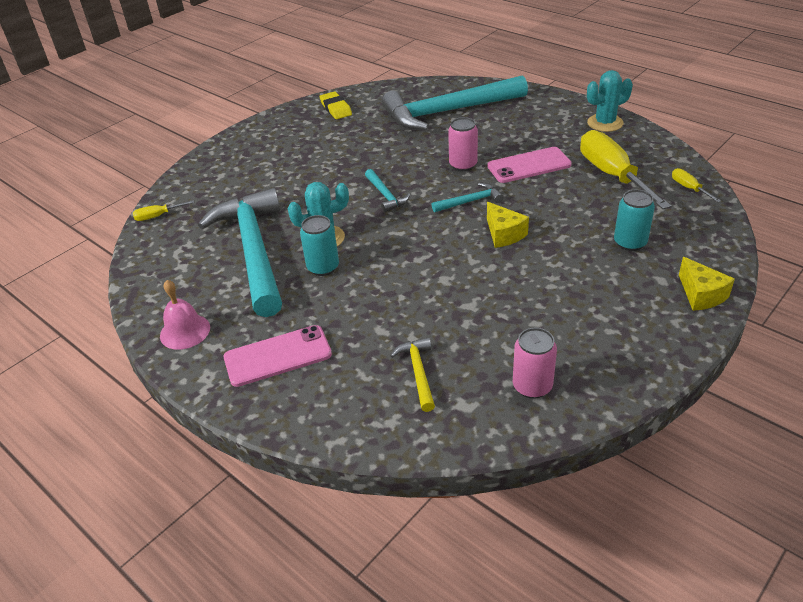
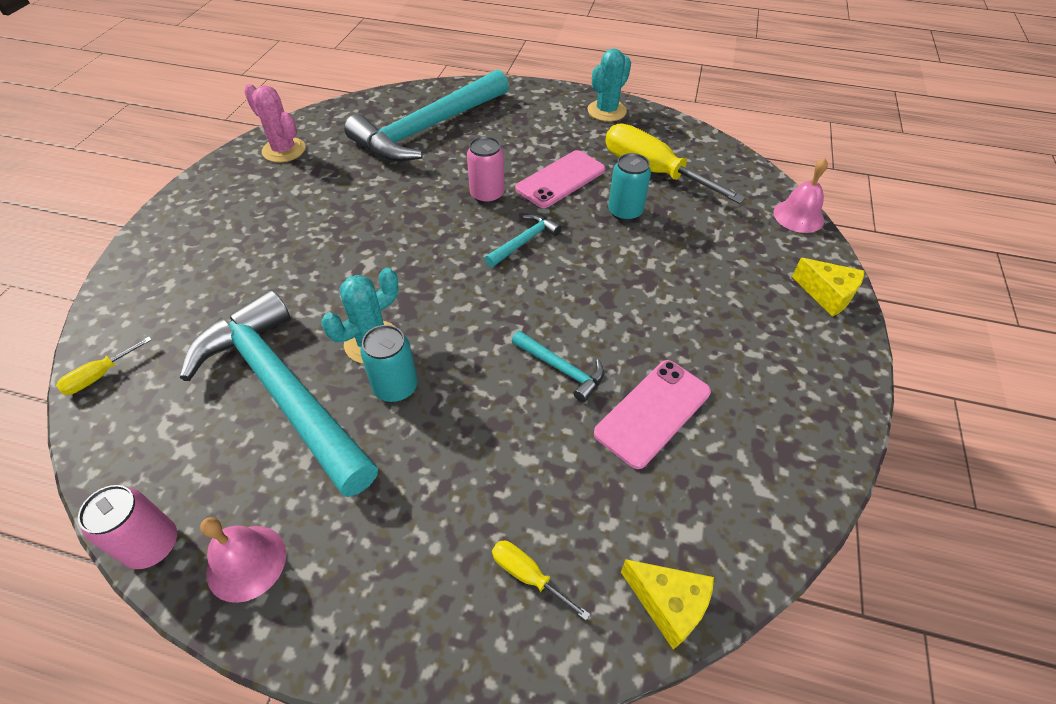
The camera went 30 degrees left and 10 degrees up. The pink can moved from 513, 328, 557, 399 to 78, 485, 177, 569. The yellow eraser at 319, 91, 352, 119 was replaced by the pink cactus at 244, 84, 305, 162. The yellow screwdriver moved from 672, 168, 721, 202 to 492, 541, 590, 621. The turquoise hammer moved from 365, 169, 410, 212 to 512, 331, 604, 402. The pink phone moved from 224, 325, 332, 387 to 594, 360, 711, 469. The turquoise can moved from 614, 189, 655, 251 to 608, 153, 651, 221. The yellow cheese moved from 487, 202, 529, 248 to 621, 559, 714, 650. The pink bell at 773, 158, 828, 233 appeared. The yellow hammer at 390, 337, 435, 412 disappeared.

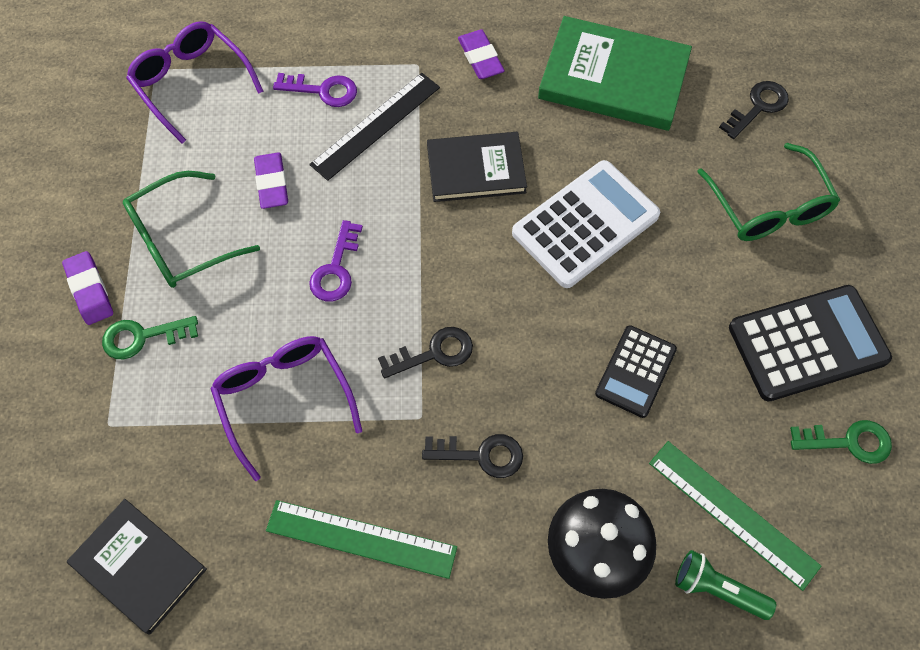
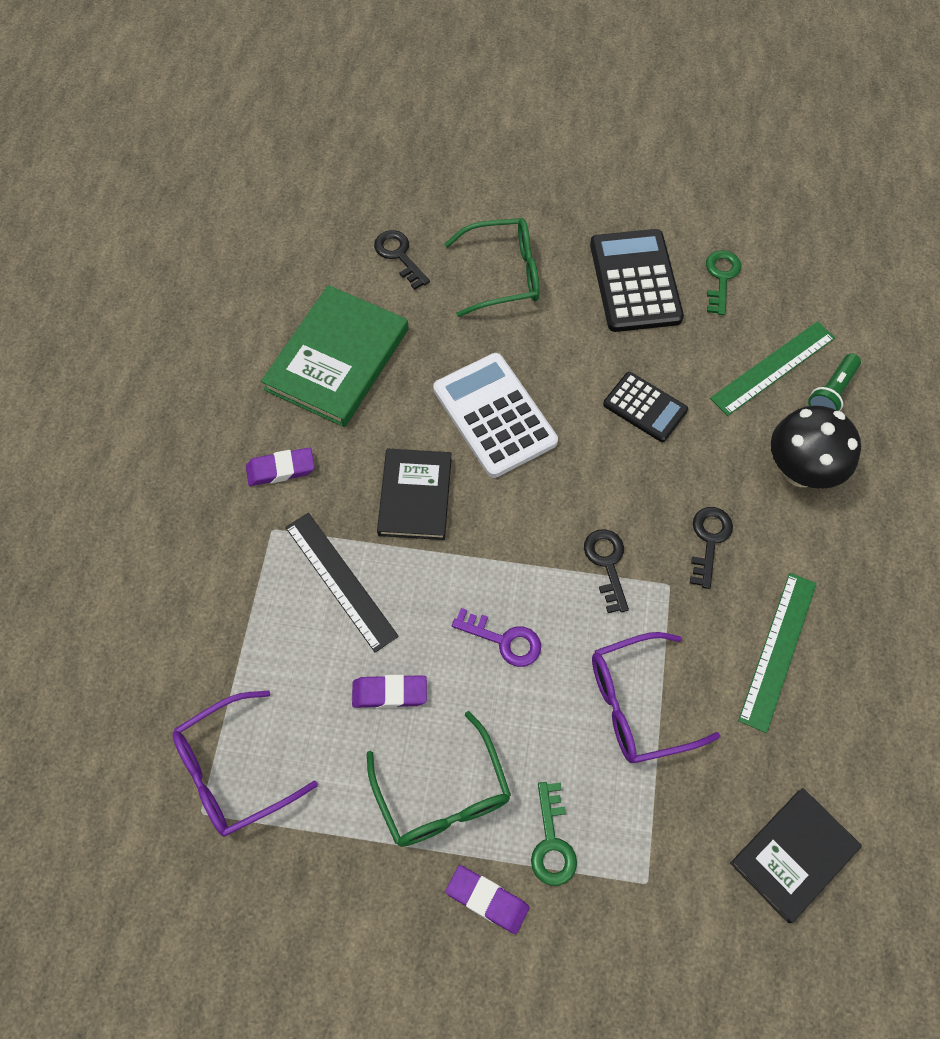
The camera went 80 degrees left and 0 degrees up. The purple eraser at 62, 251, 113, 325 turned 45 degrees clockwise. The purple key at 273, 73, 357, 107 disappeared.

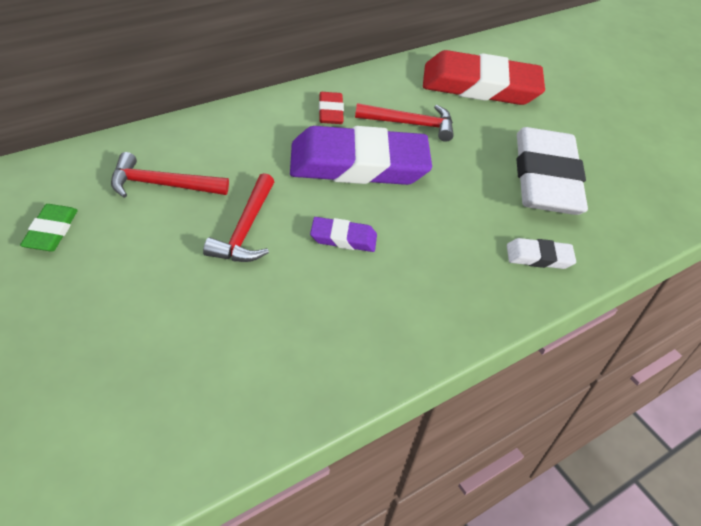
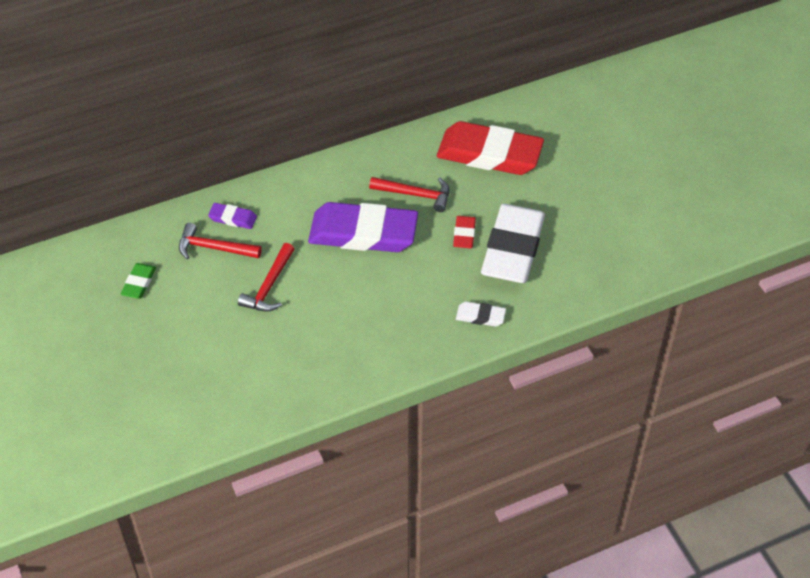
The camera went 15 degrees right and 5 degrees up. The purple eraser moved from 310, 217, 377, 252 to 208, 203, 257, 229. The red eraser moved from 319, 92, 344, 124 to 453, 216, 476, 248.

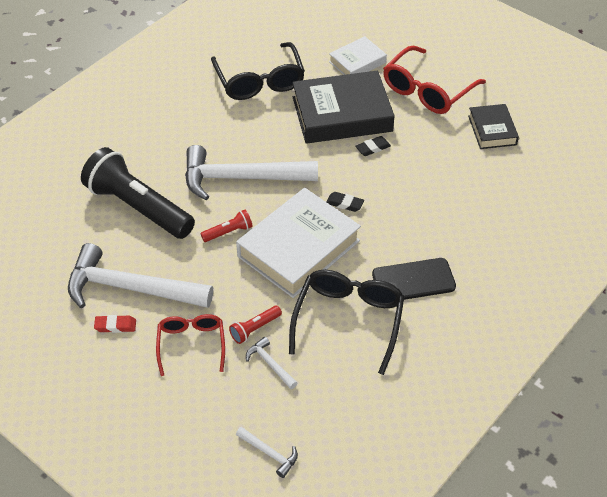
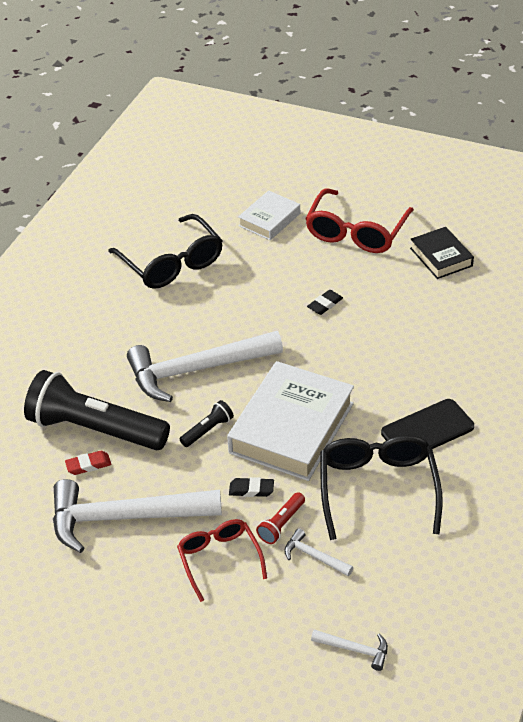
The camera went 15 degrees left and 5 degrees down. The red eraser moved from 94, 315, 136, 333 to 65, 451, 112, 475. The red flashlight at 200, 210, 253, 242 became the black flashlight at 180, 400, 234, 447. The black eraser moved from 326, 192, 364, 212 to 229, 477, 274, 497. The black book at 292, 71, 395, 144 disappeared.

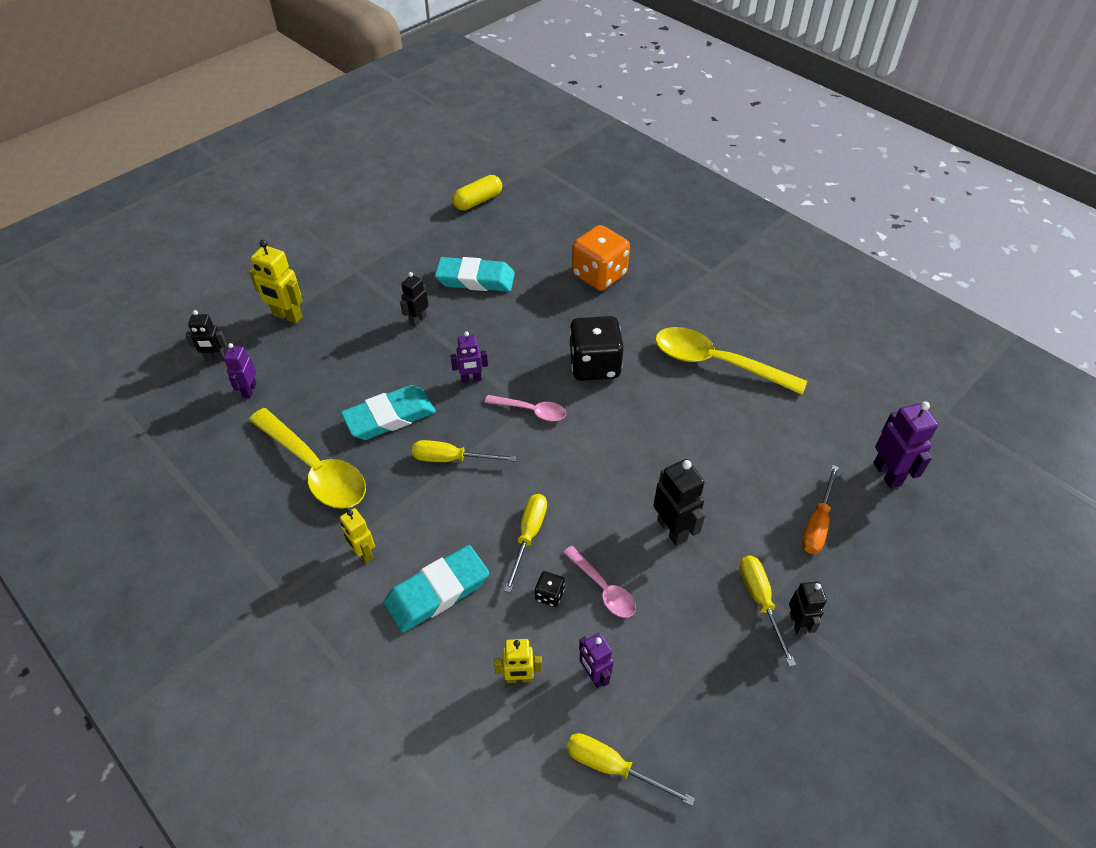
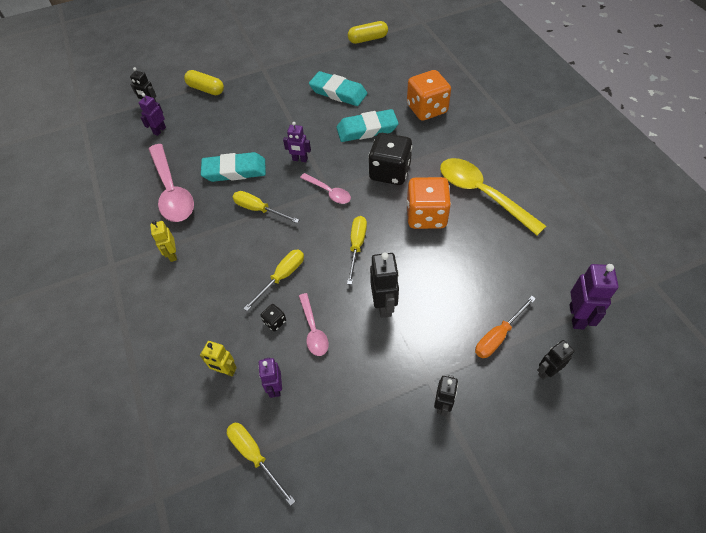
The camera went 25 degrees right and 5 degrees up. The yellow spoon at 249, 408, 366, 509 became the pink spoon at 149, 144, 194, 222. The yellow robot at 249, 240, 303, 324 was replaced by the yellow capsule at 184, 70, 224, 95. The turquoise eraser moved from 384, 545, 489, 633 to 336, 109, 399, 142. The yellow screwdriver moved from 739, 556, 796, 667 to 347, 216, 367, 285. The orange dice at 406, 177, 451, 229 appeared. The black robot moved from 400, 272, 429, 327 to 537, 340, 575, 380.

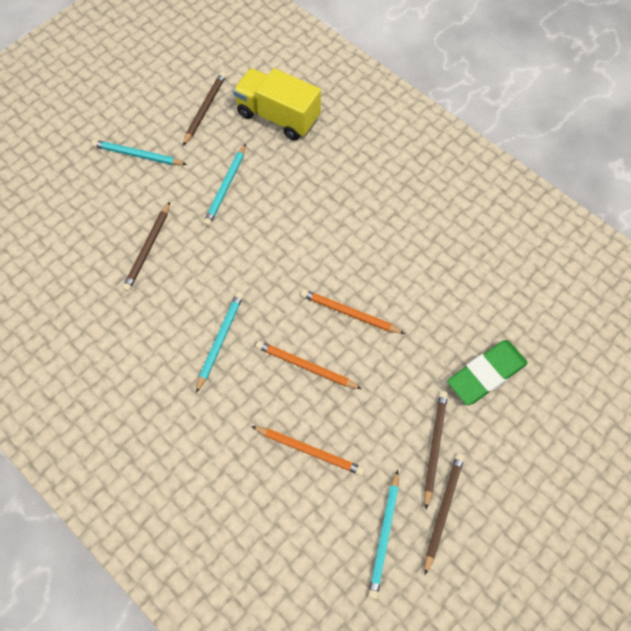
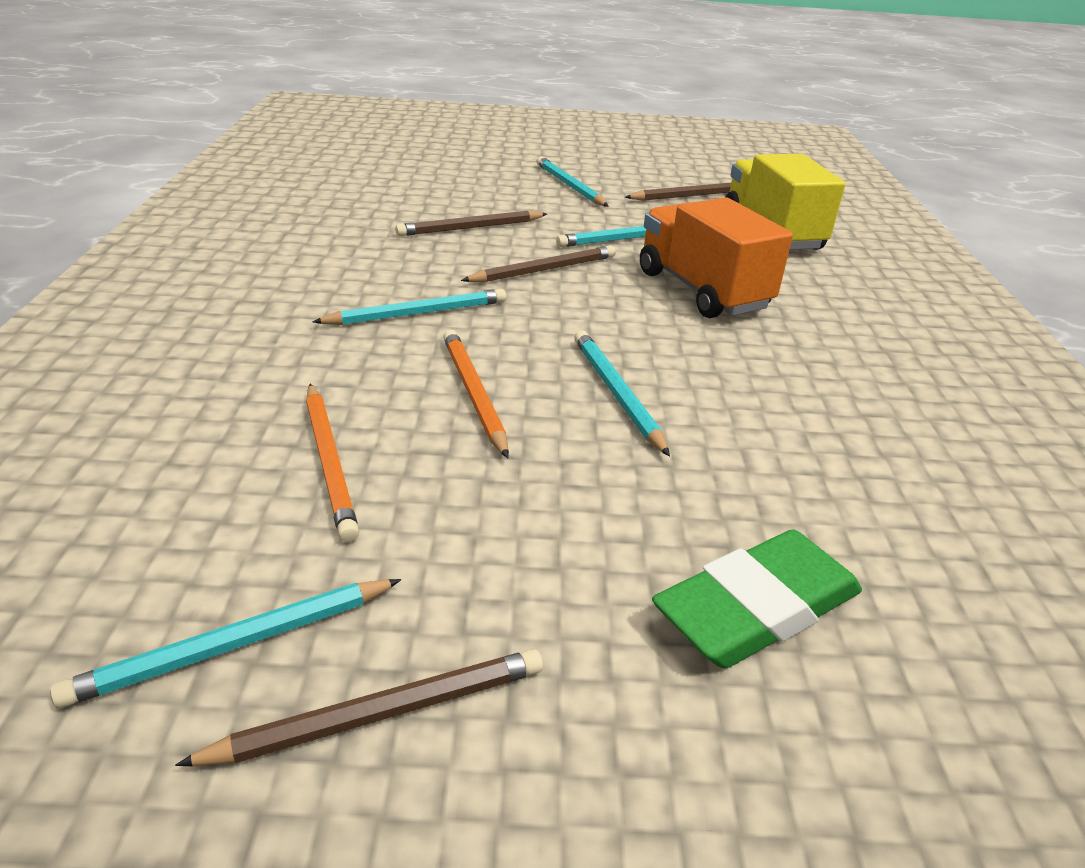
The camera went 45 degrees right and 30 degrees down. The brown pencil moved from 424, 391, 448, 509 to 461, 245, 616, 282. The orange pencil at 301, 289, 405, 334 became the turquoise pencil at 574, 331, 670, 456. The orange truck at 640, 197, 793, 318 appeared. The green eraser at 447, 340, 528, 405 turned 45 degrees counterclockwise.

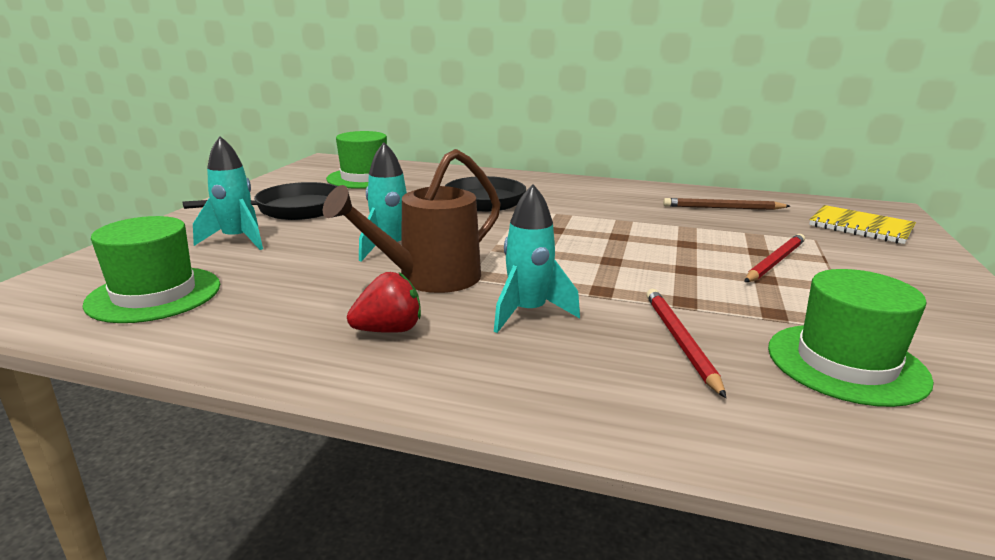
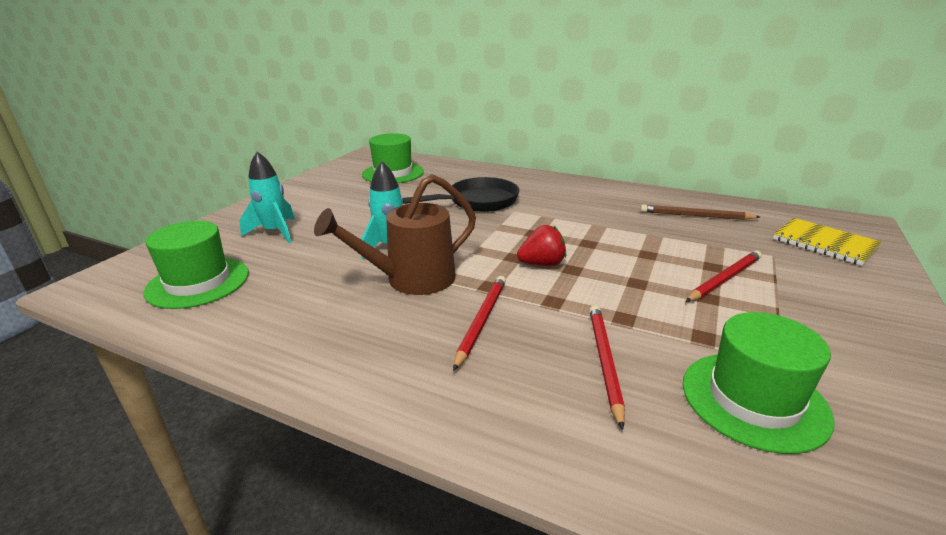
The camera went 10 degrees right and 5 degrees up. The turquoise rocket at 494, 184, 580, 333 was replaced by the red pencil at 453, 276, 506, 371. The red strawberry moved from 347, 272, 421, 333 to 517, 225, 566, 266. The black pan at 183, 182, 338, 220 disappeared.

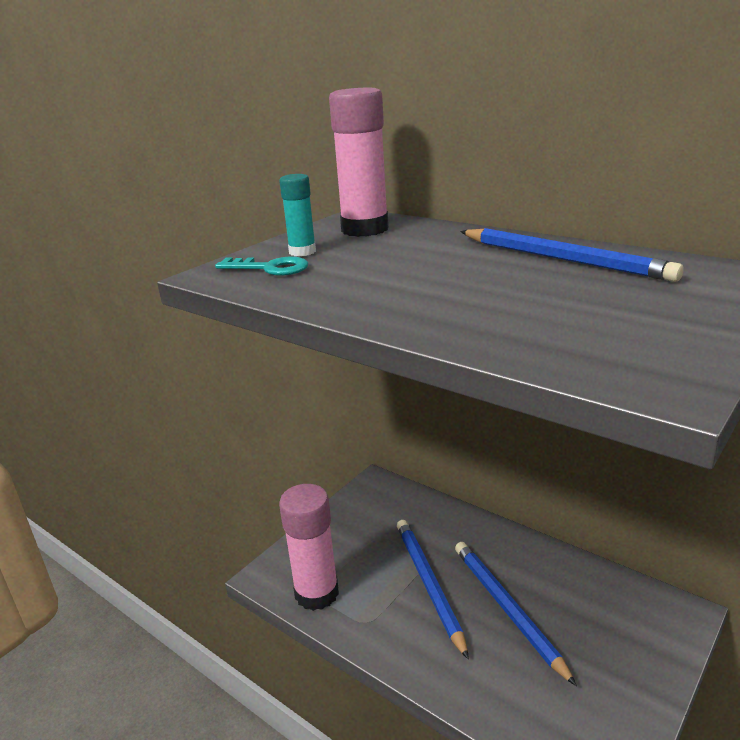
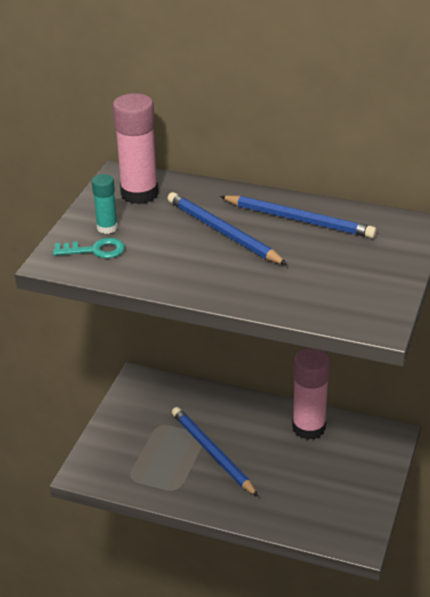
The camera went 20 degrees left and 10 degrees up. The blue pencil moved from 455, 542, 577, 686 to 167, 192, 288, 265. The pink glue stick moved from 279, 484, 339, 611 to 292, 348, 330, 440.

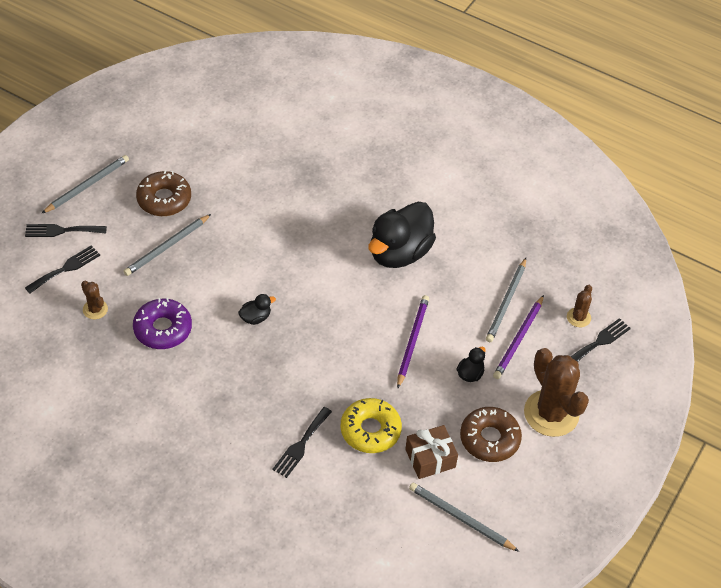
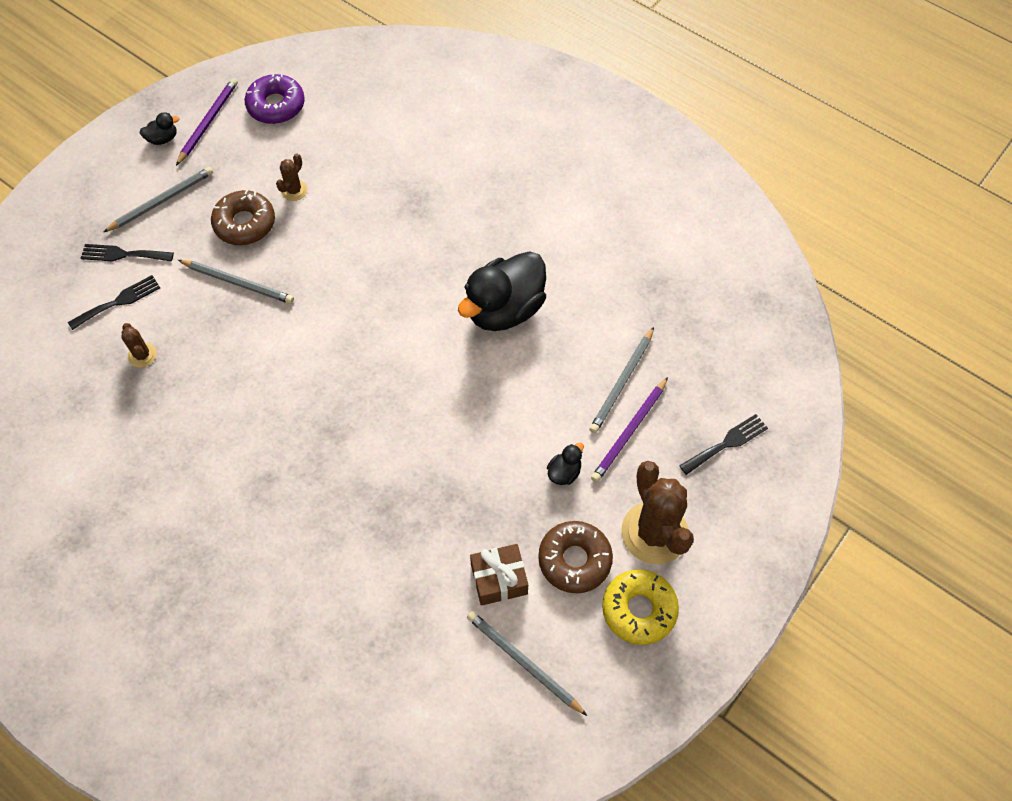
The camera went 10 degrees right and 10 degrees up. The black duck moved from 238, 294, 276, 325 to 140, 112, 180, 145. The purple pencil moved from 397, 295, 429, 388 to 176, 78, 238, 166. The grey pencil at 123, 214, 211, 276 turned 120 degrees counterclockwise. The purple donut moved from 133, 298, 192, 349 to 244, 73, 305, 124. The brown cactus moved from 567, 285, 592, 327 to 276, 154, 307, 201. The yellow donut moved from 341, 398, 402, 453 to 602, 569, 679, 645. The black fork at 272, 407, 332, 478 disappeared.

